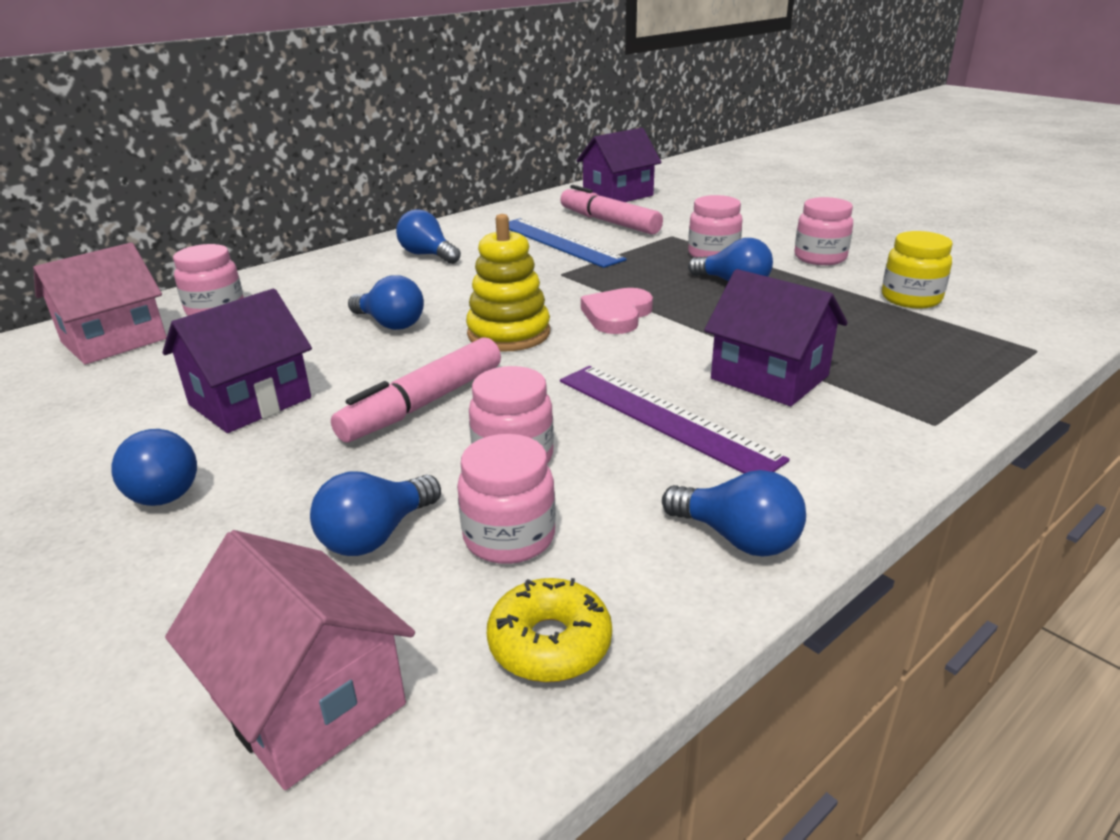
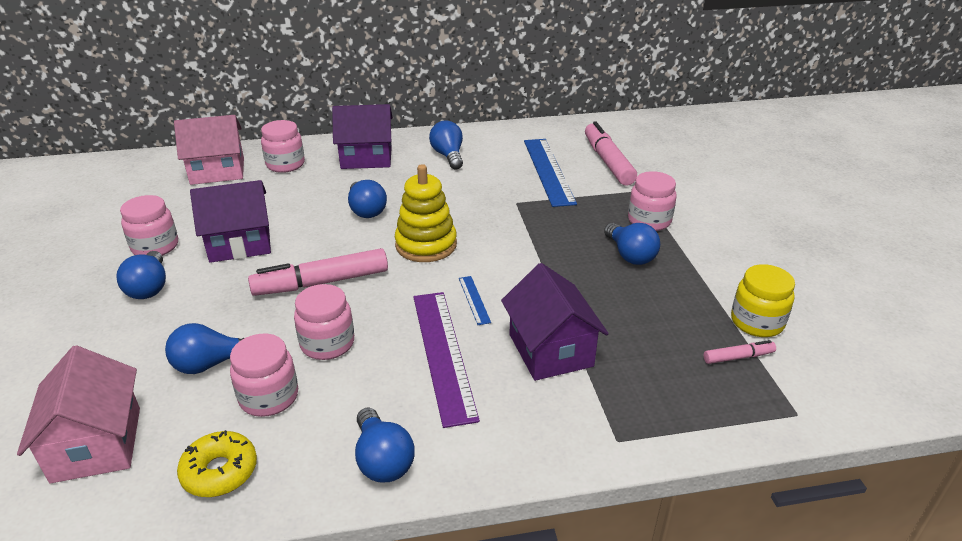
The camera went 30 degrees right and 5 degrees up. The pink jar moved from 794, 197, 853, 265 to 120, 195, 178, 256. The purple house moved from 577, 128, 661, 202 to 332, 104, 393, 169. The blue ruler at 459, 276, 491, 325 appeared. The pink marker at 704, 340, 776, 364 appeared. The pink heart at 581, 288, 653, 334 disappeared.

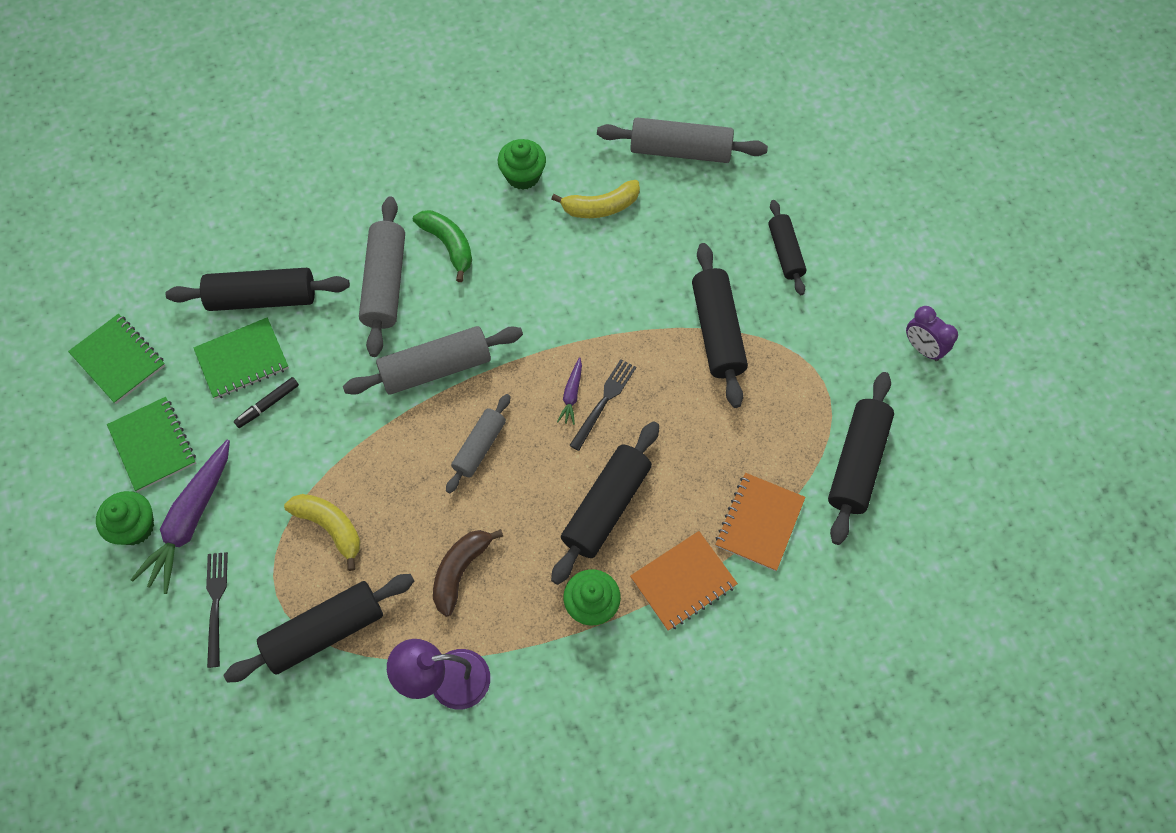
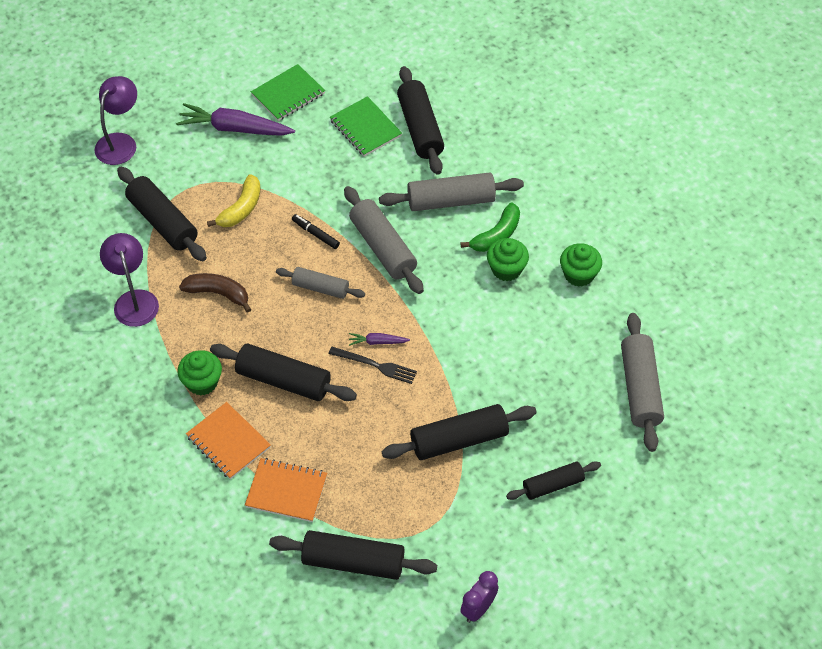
The camera went 80 degrees right and 10 degrees down. The purple lamp at 95, 76, 137, 165 appeared. The black marker moved from 234, 377, 299, 428 to 292, 214, 340, 249. The green cupcake moved from 96, 491, 154, 545 to 487, 238, 529, 281. The green notebook at 68, 314, 165, 404 disappeared. The black fork at 206, 552, 228, 668 disappeared. The yellow banana at 552, 180, 640, 218 disappeared.

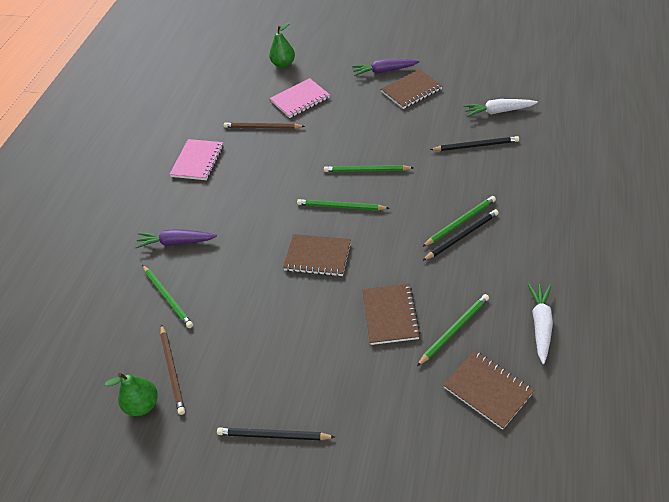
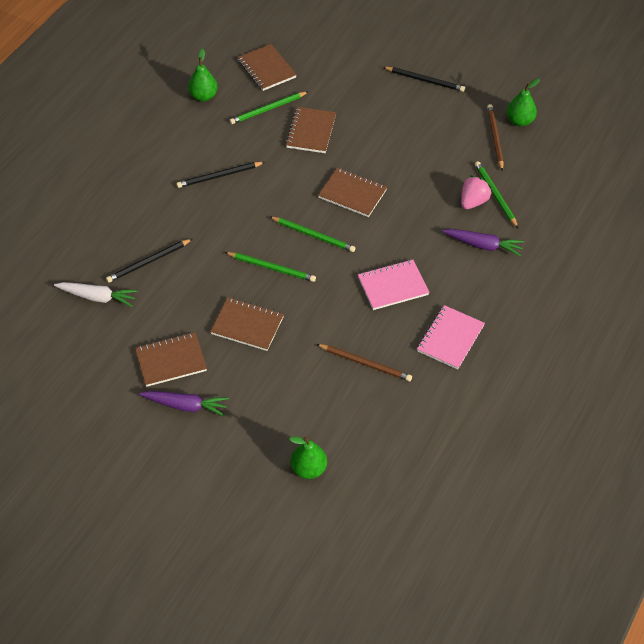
The camera went 170 degrees left and 5 degrees up. The black pencil at 430, 136, 519, 151 turned 45 degrees counterclockwise. The white carrot at 528, 284, 553, 364 was replaced by the green pear at 188, 48, 218, 101. The brown notebook at 210, 297, 284, 351 appeared. The pink notebook moved from 270, 78, 330, 118 to 358, 260, 429, 310. The pink strawberry at 461, 175, 492, 209 appeared. The green pencil at 422, 196, 496, 247 disappeared.

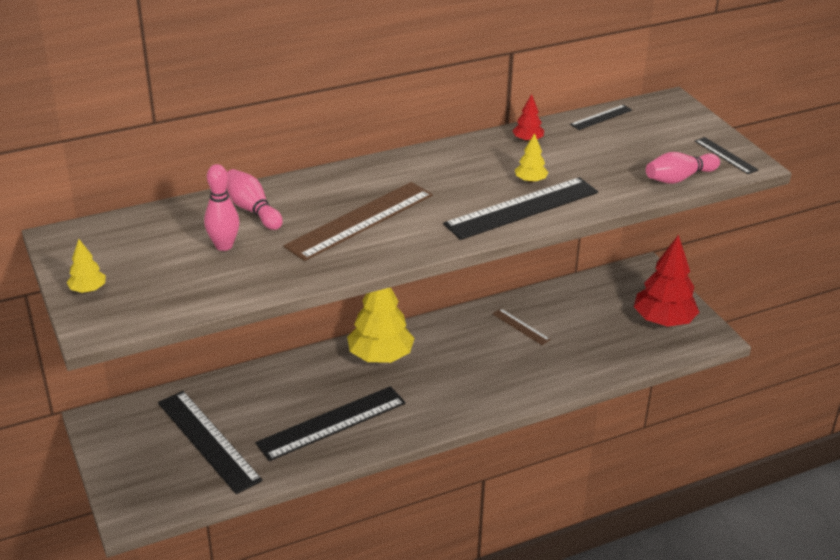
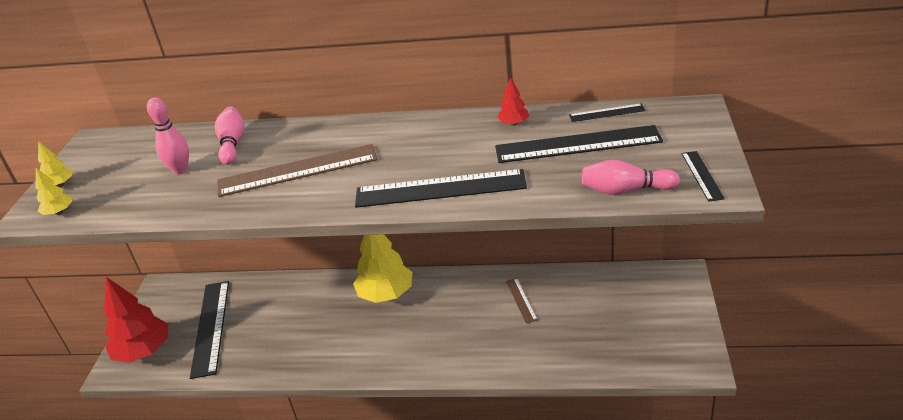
The camera went 35 degrees right and 0 degrees up. The yellow tree moved from 515, 133, 548, 183 to 36, 168, 73, 215. The red tree moved from 634, 235, 699, 327 to 104, 277, 168, 363. The black ruler moved from 256, 386, 406, 461 to 495, 125, 663, 163.

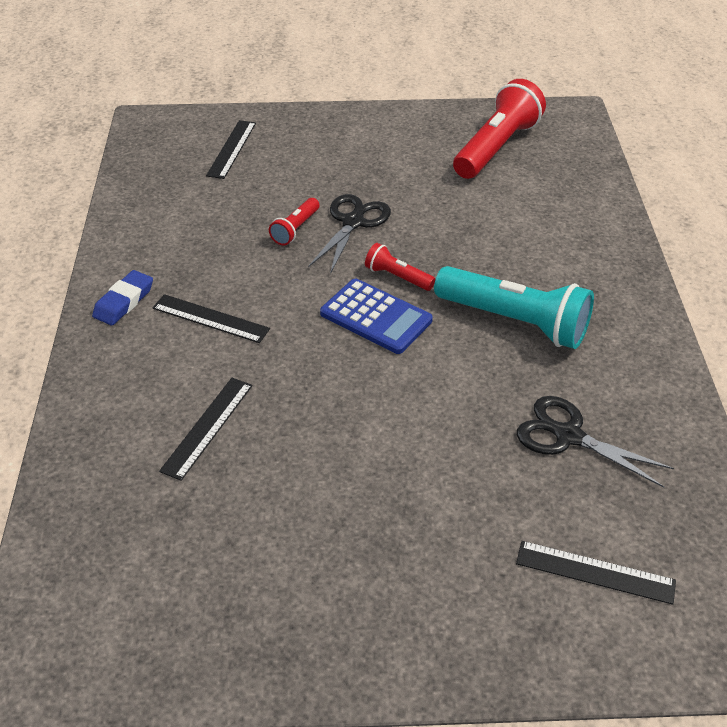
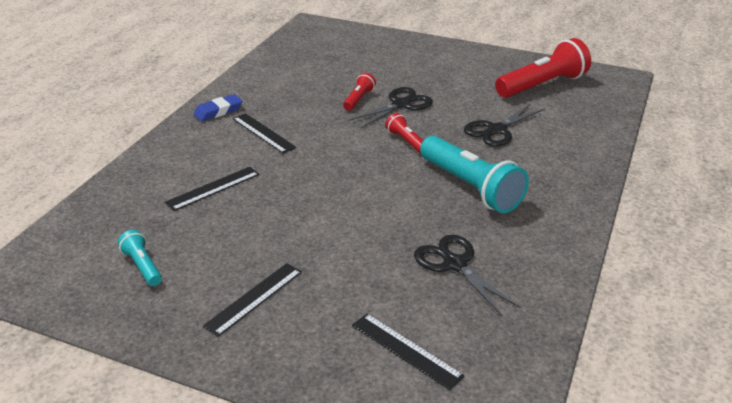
The camera went 25 degrees right and 10 degrees down. The turquoise flashlight at 118, 230, 162, 286 appeared. The black ruler moved from 206, 120, 256, 179 to 203, 263, 302, 337. The red flashlight at 269, 198, 319, 245 turned 150 degrees clockwise. The black scissors at 464, 104, 544, 147 appeared. The blue calculator at 320, 279, 433, 354 disappeared.

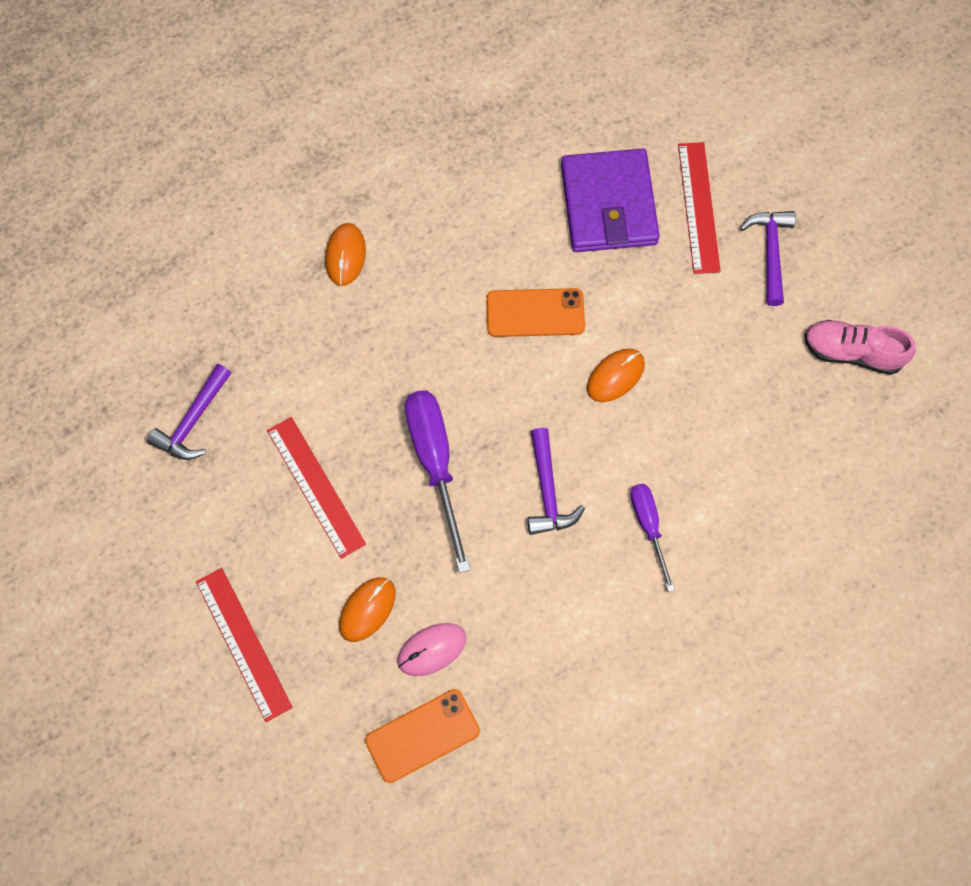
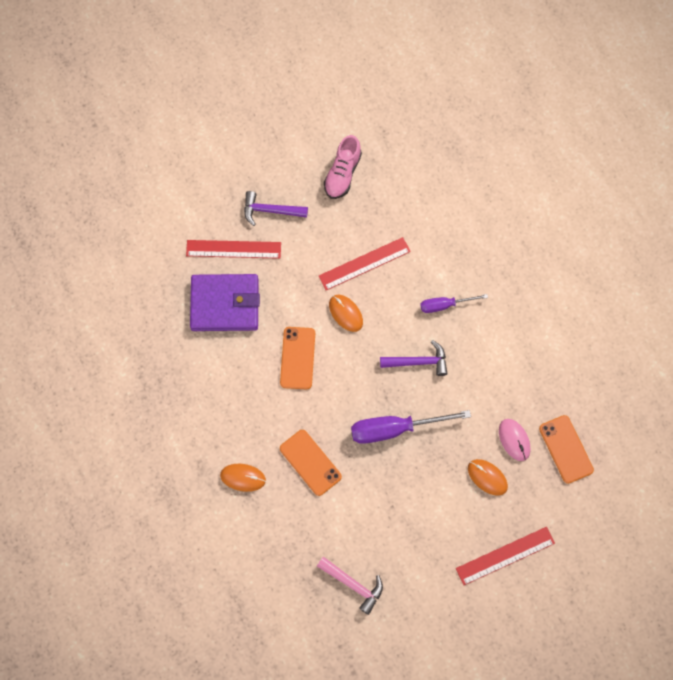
The camera went 85 degrees left and 0 degrees up. The orange phone at 280, 430, 342, 496 appeared. The purple hammer at 147, 364, 232, 460 became the pink hammer at 317, 557, 383, 615. The red ruler moved from 267, 417, 366, 559 to 319, 237, 411, 290.

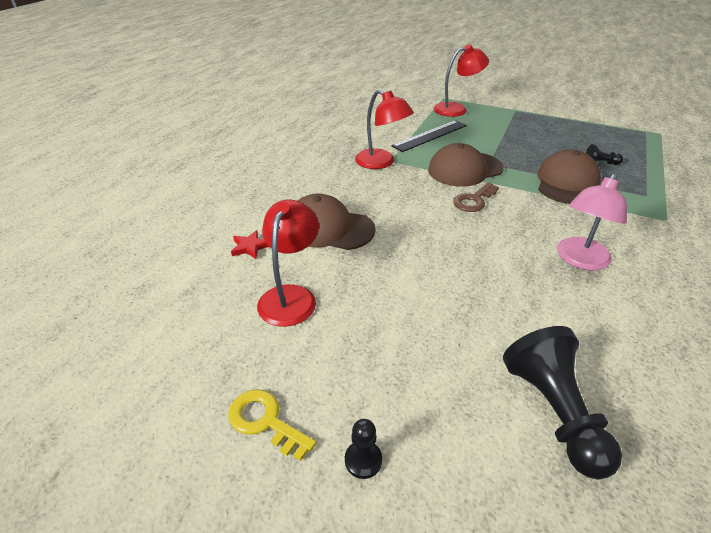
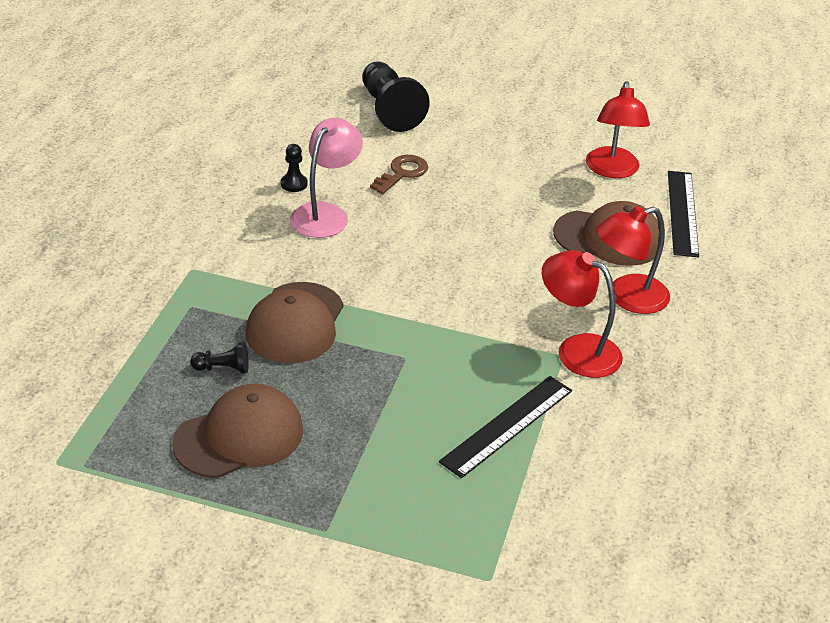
The camera went 170 degrees right and 0 degrees up. The brown cap moved from 428, 143, 504, 187 to 173, 384, 303, 478. The black pawn moved from 345, 419, 382, 479 to 281, 144, 307, 192. The brown key moved from 453, 182, 499, 212 to 370, 155, 428, 194. The red lamp moved from 433, 44, 489, 117 to 596, 206, 670, 314. The red star at 231, 230, 269, 259 was replaced by the black ruler at 668, 171, 699, 257. The yellow key at 228, 389, 316, 461 disappeared.

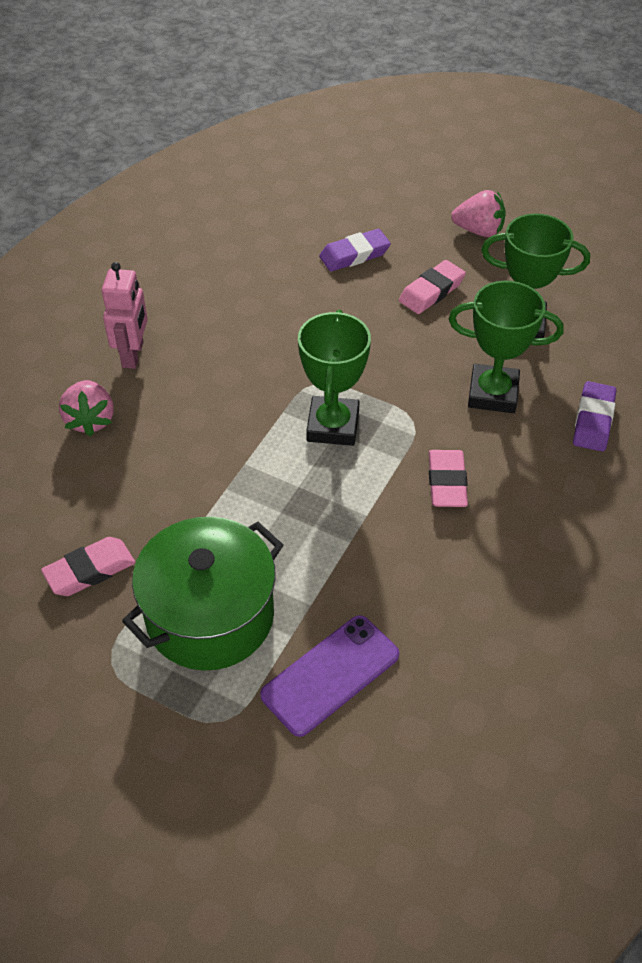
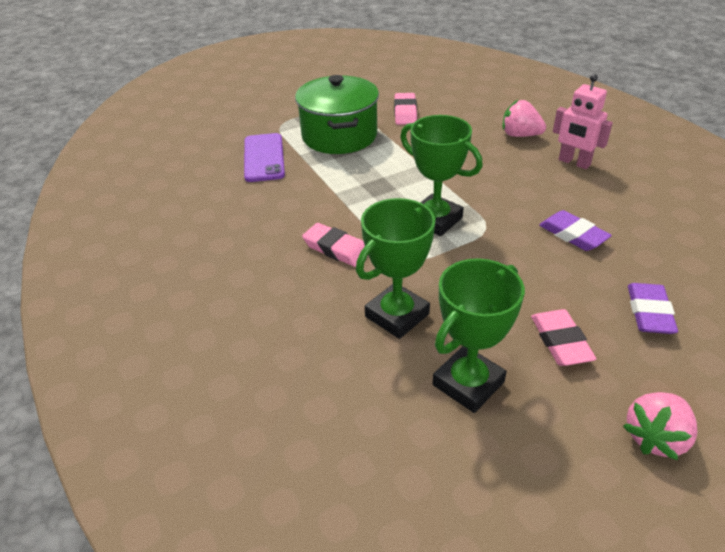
The camera went 125 degrees right and 10 degrees down. The purple eraser moved from 573, 381, 616, 451 to 539, 210, 612, 251.

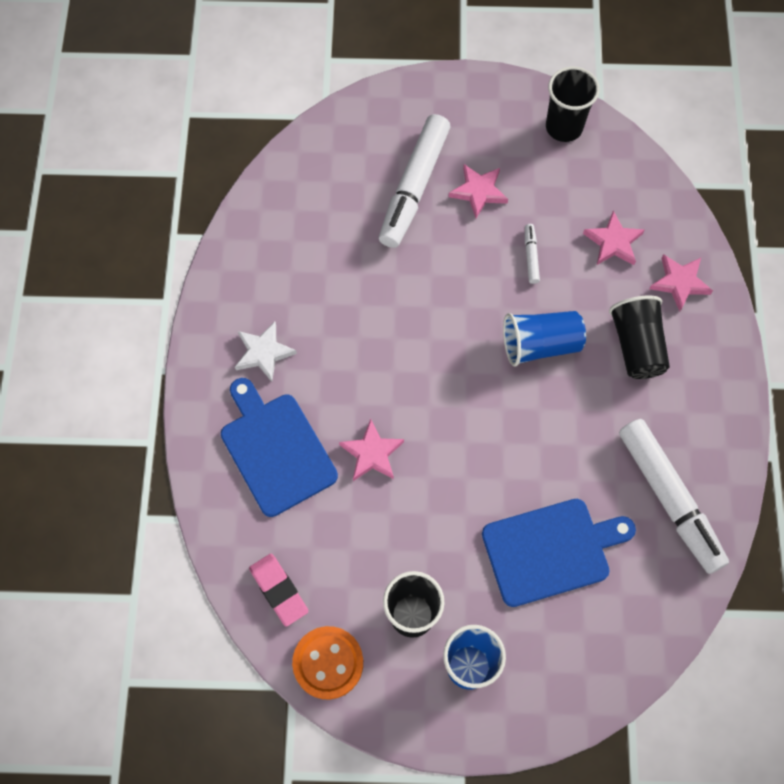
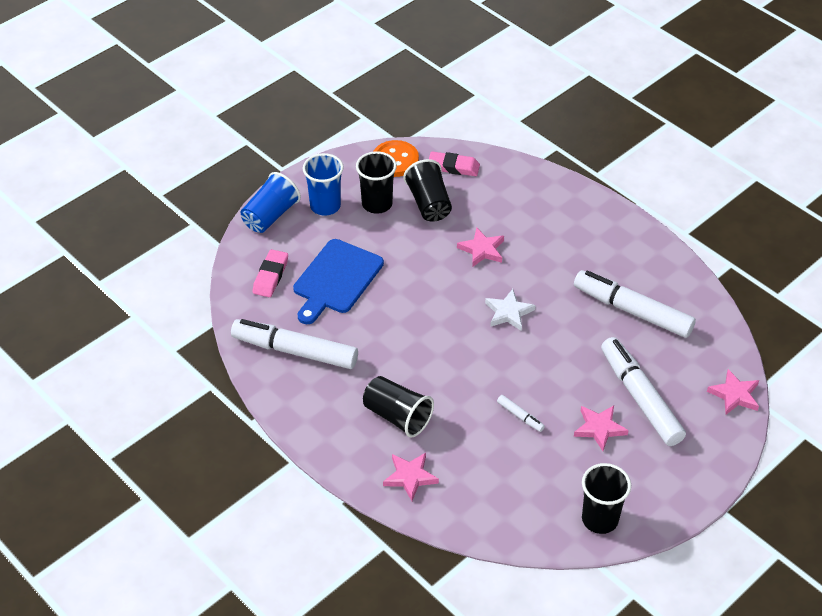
The camera went 135 degrees right and 20 degrees down. The blue cup moved from 503, 311, 586, 366 to 241, 172, 301, 233. The pink eraser at 252, 249, 288, 297 appeared. The black cup at 403, 159, 452, 221 appeared. The white star moved from 235, 322, 297, 382 to 485, 289, 536, 331. The white marker at 574, 270, 696, 338 appeared. The pink star moved from 583, 211, 645, 265 to 707, 369, 759, 414. The blue cutting board at 221, 378, 338, 517 disappeared.

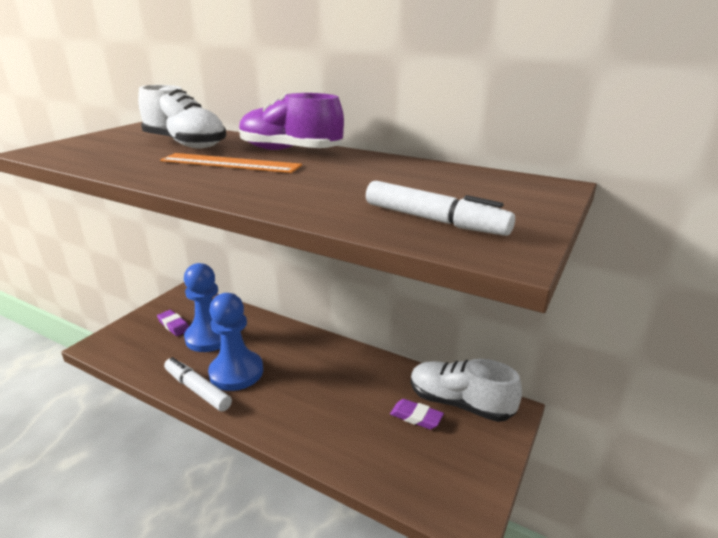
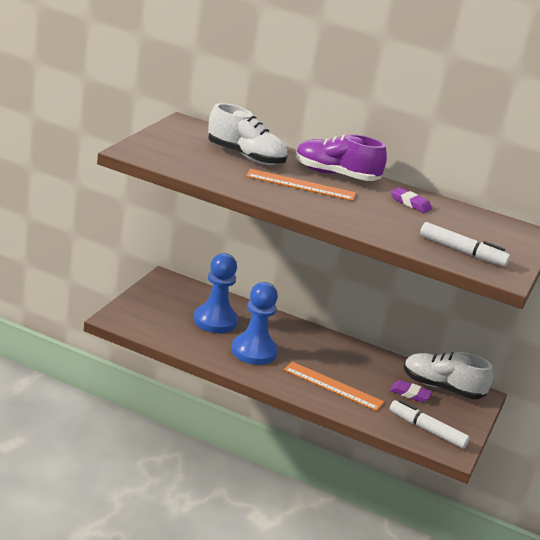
The camera went 10 degrees left and 0 degrees up. The orange ruler at 284, 362, 384, 411 appeared. The white marker moved from 164, 357, 232, 411 to 390, 400, 470, 449. The purple eraser moved from 157, 310, 189, 336 to 391, 187, 432, 213.

